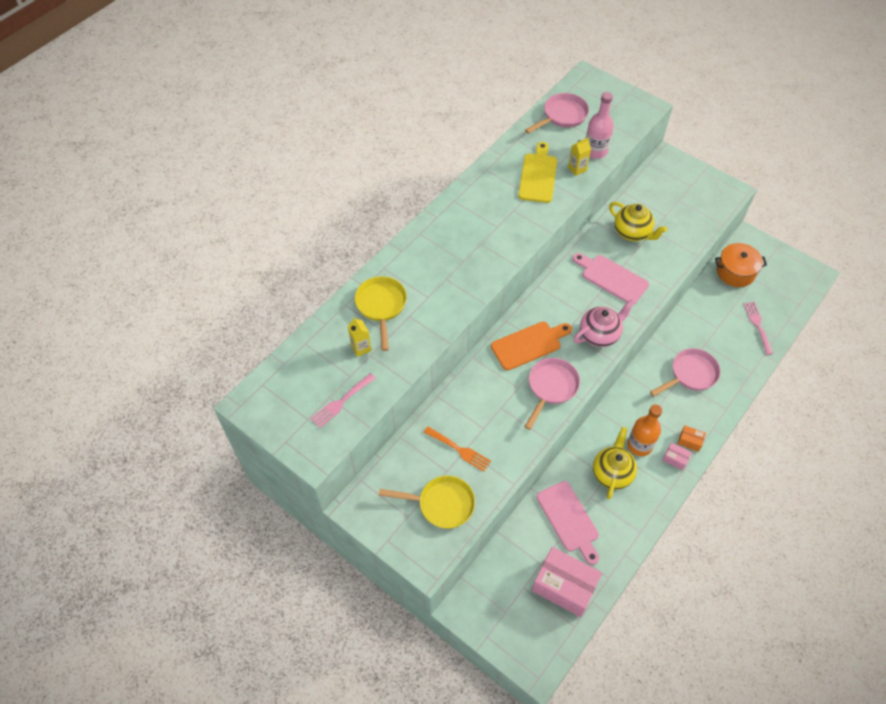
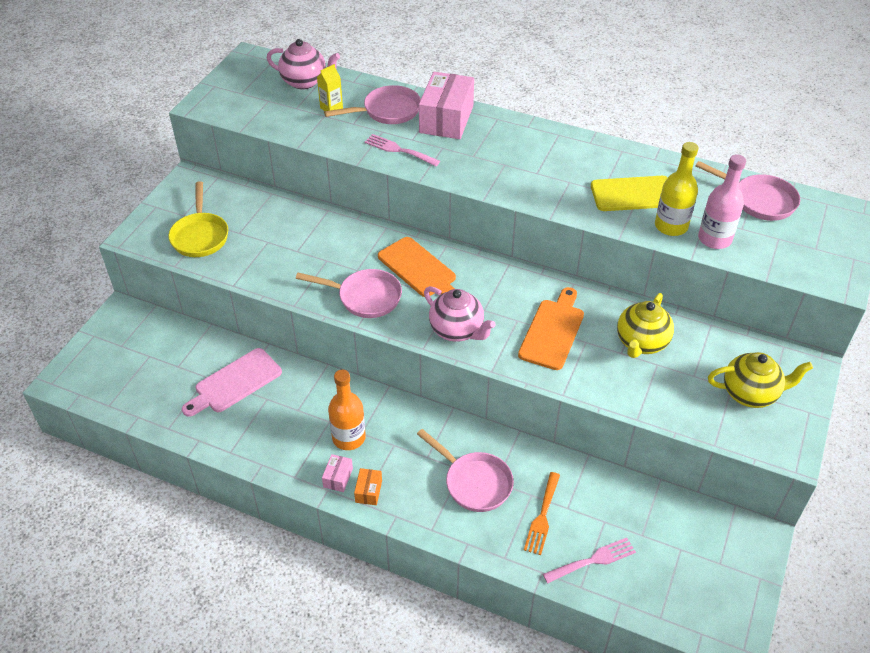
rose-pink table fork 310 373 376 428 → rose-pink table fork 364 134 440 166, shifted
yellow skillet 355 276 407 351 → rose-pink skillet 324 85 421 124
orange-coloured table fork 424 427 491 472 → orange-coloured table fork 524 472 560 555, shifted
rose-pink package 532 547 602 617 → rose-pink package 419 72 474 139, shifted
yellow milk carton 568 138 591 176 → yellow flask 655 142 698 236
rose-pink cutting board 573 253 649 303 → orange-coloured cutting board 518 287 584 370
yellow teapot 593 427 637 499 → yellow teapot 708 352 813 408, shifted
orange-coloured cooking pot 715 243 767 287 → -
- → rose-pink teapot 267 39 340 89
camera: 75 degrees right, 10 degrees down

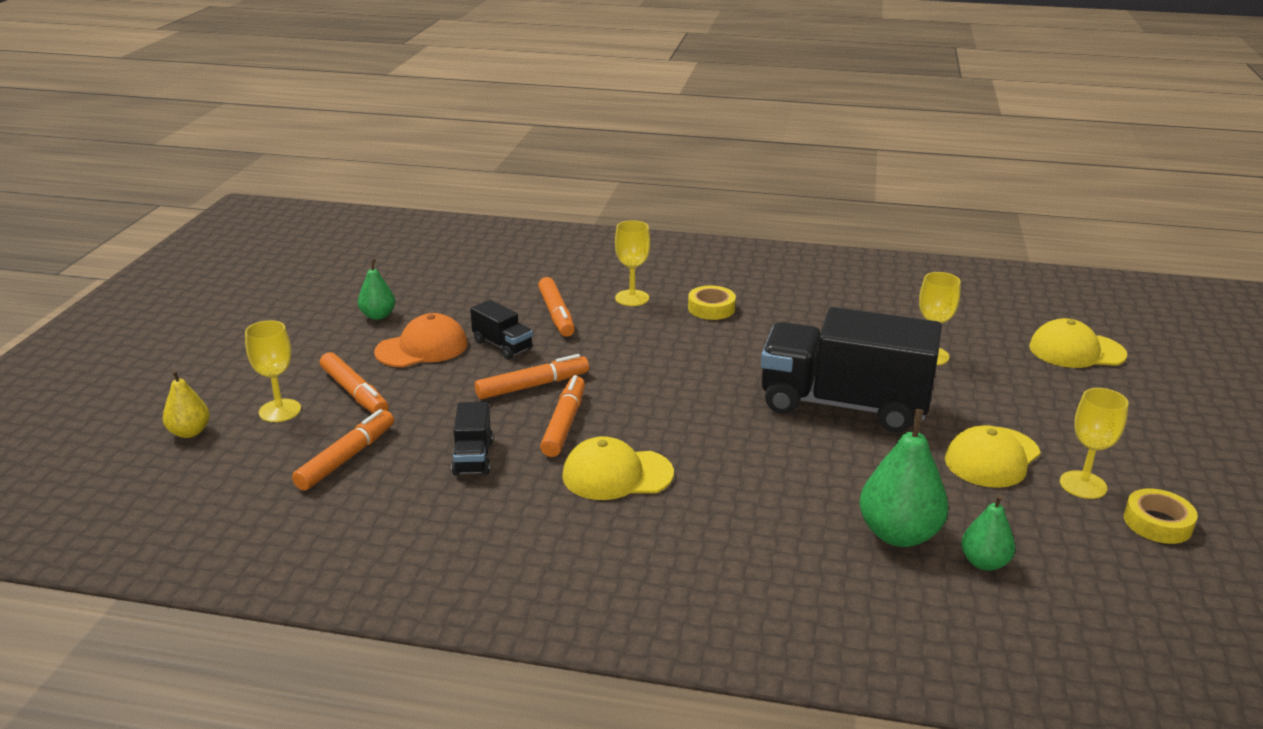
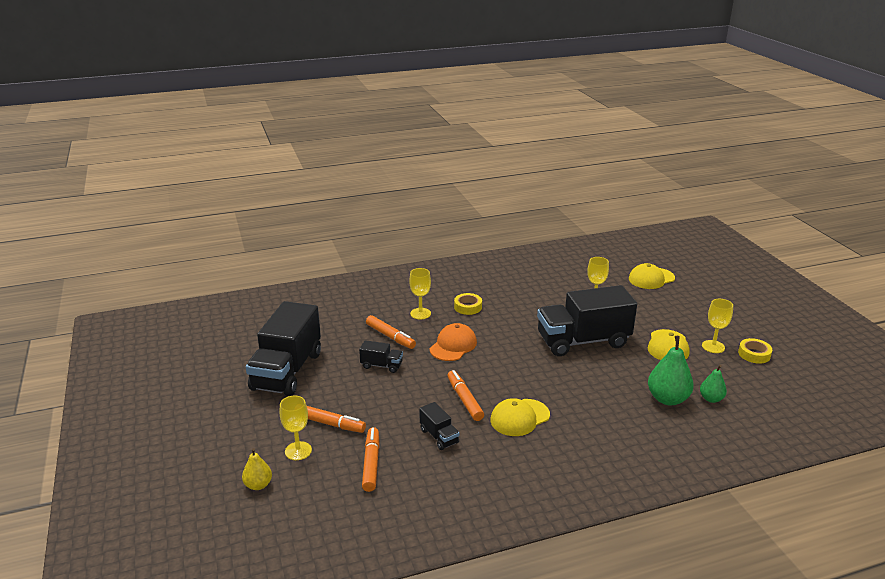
leaf-green pear 358 259 395 320 → ebony lorry 246 301 321 396
orange-coloured baseball cap 374 313 467 367 → orange-coloured baseball cap 430 323 477 361, shifted
orange-coloured felt pen 475 354 589 399 → -
camera: 30 degrees left, 0 degrees up

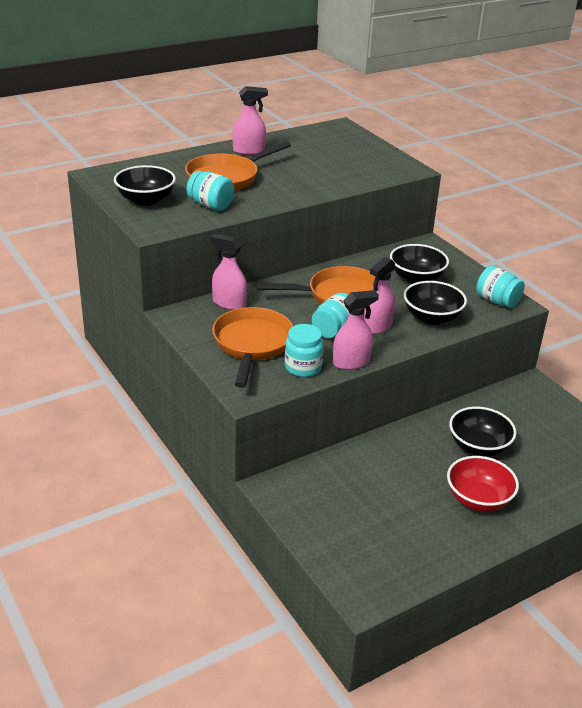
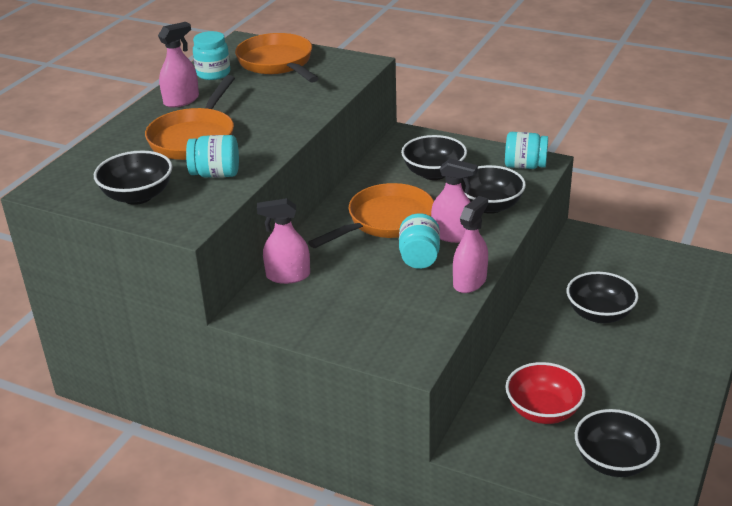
orange-coloured skillet 212 307 293 388 → orange-coloured skillet 235 33 319 83, shifted
teal preserve jar 285 324 324 377 → teal preserve jar 193 31 230 80, shifted
rose-pink spray bottle 364 257 395 334 → rose-pink spray bottle 431 158 478 243, 75 degrees counterclockwise
scarlet deep dish 447 456 519 512 → scarlet deep dish 505 362 585 424, shifted
- → ebony deep dish 575 409 660 477
camera: 30 degrees left, 0 degrees up

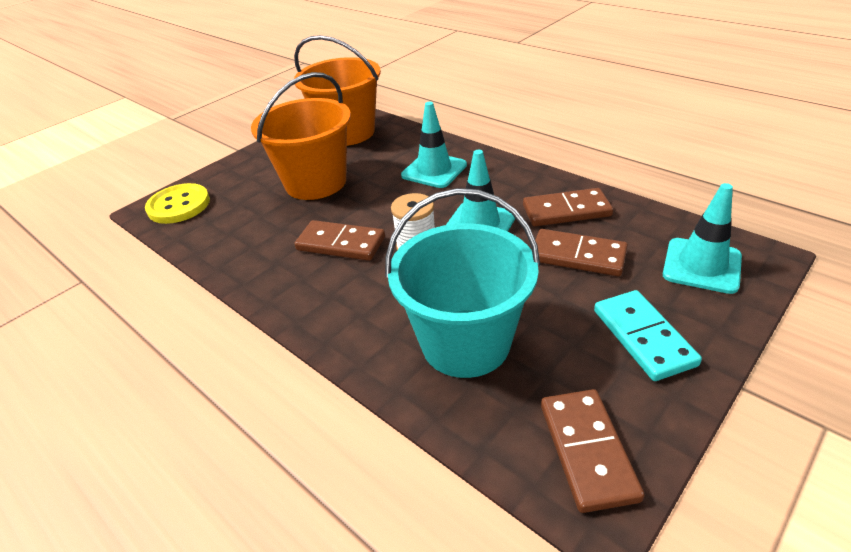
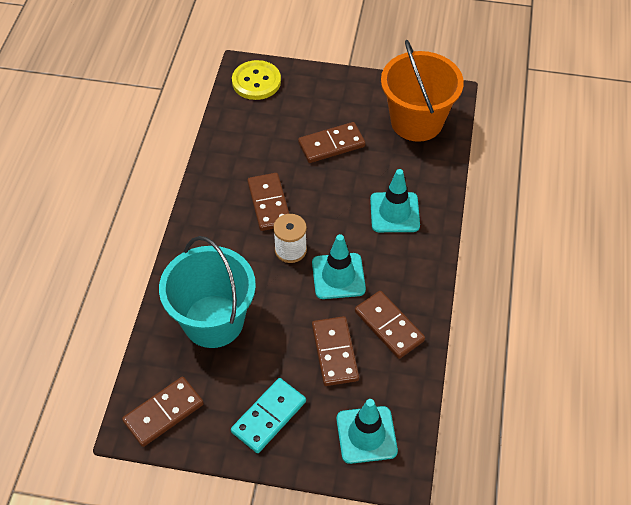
orange-coloured pail 251 72 351 200 → dark brown domino tile 298 122 365 163
camera: 55 degrees right, 15 degrees up

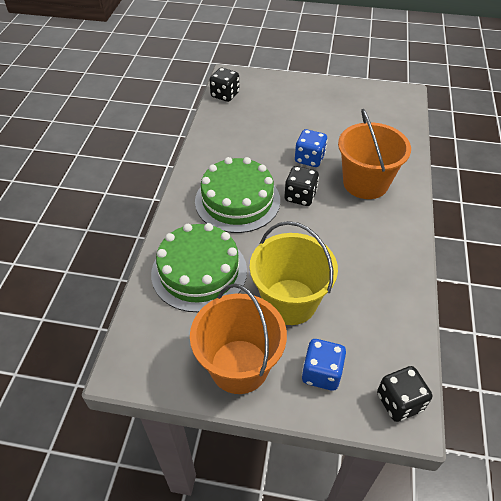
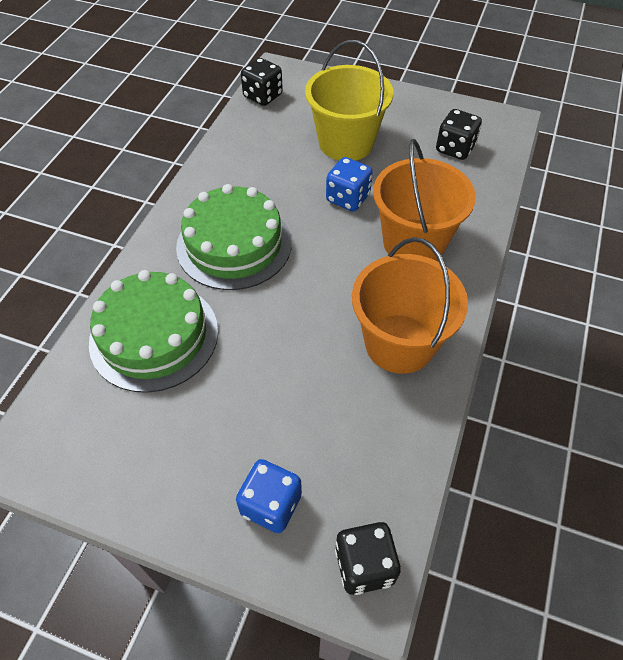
orange-coloured pail 190 283 287 394 → orange-coloured pail 352 237 468 374, shifted
yellow pail 250 221 338 325 → yellow pail 305 40 394 161, shifted
ebony game die 285 166 319 206 → ebony game die 436 109 482 160, shifted
camera: 10 degrees right, 5 degrees up

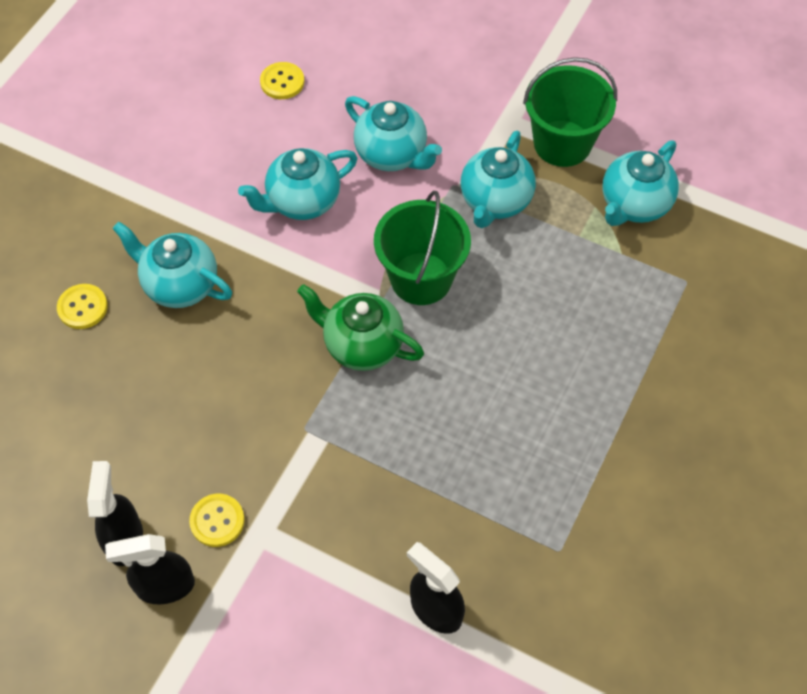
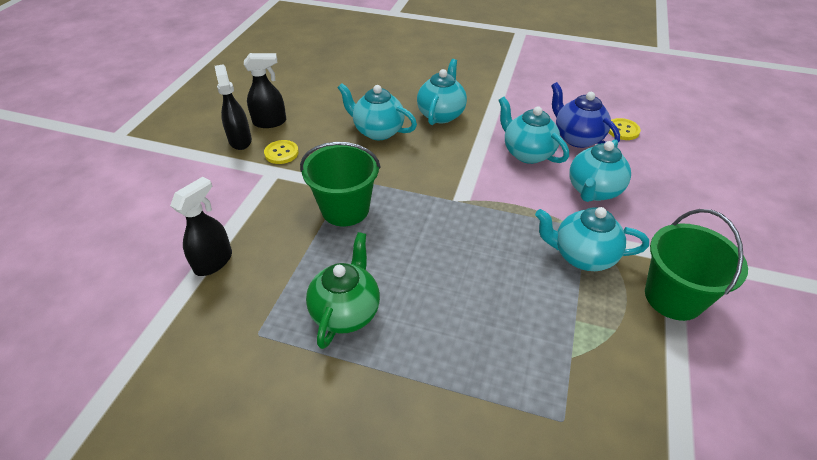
yellow button 57 284 108 329 → -
leaf-green teapot 297 284 424 371 → leaf-green teapot 306 232 380 349, shifted
leaf-green pail 374 191 471 305 → leaf-green pail 300 142 381 226, shifted
teal teapot 602 141 679 226 → teal teapot 337 83 417 140, shifted
- → royal blue teapot 551 82 620 148
camera: 80 degrees right, 15 degrees down

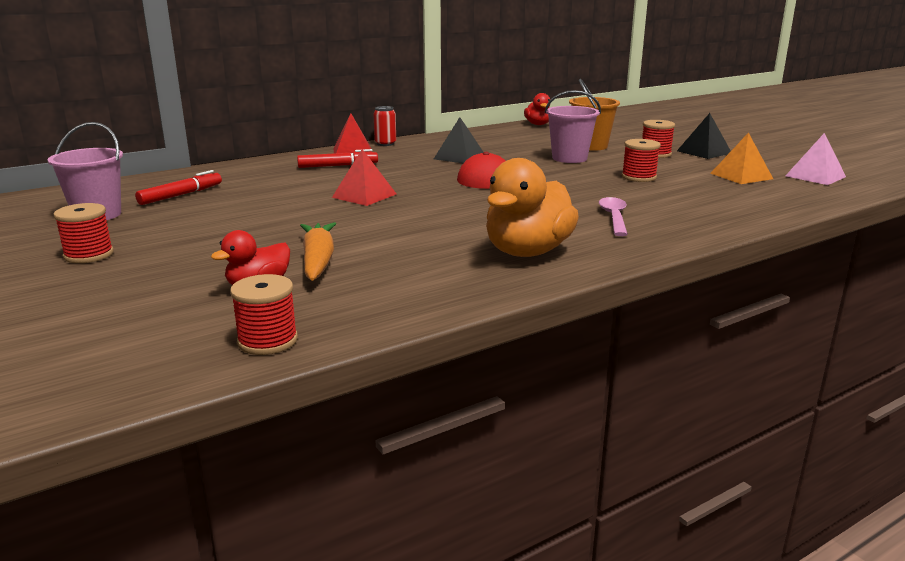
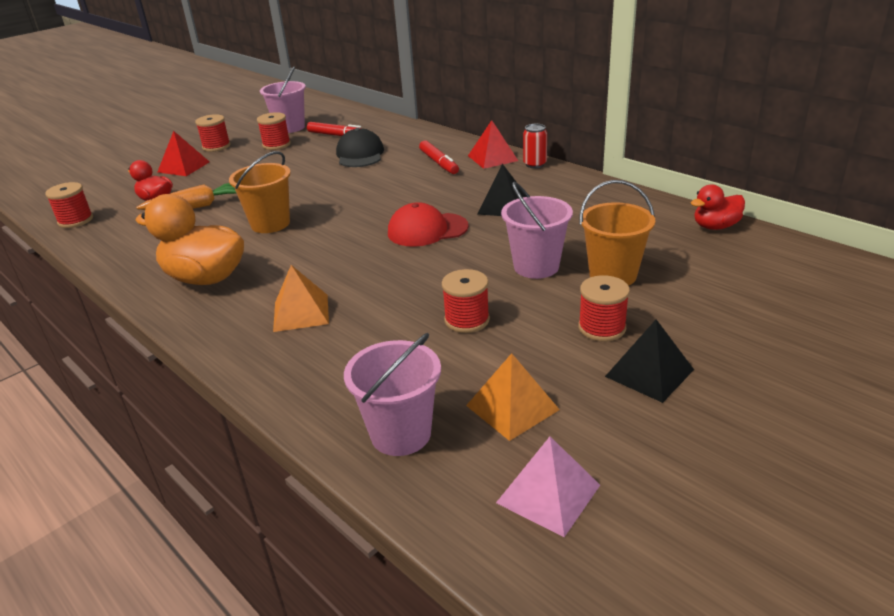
scarlet solid pyramid 332 149 397 206 → scarlet solid pyramid 157 131 210 176, shifted
rose-pink spoon 599 197 628 236 → orange-coloured solid pyramid 273 265 329 332
- → orange-coloured pail 229 151 291 233
- → scarlet bobbin 257 112 291 150
- → ebony baseball cap 336 128 384 167
- → rose-pink pail 344 333 441 456
camera: 80 degrees right, 10 degrees up

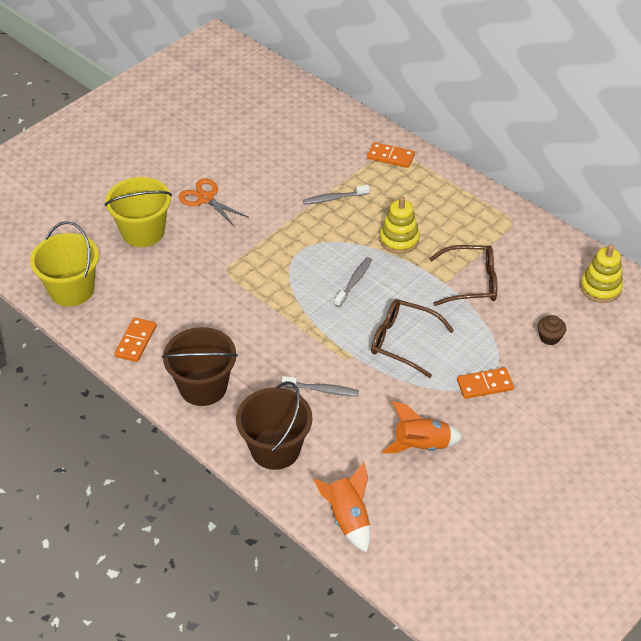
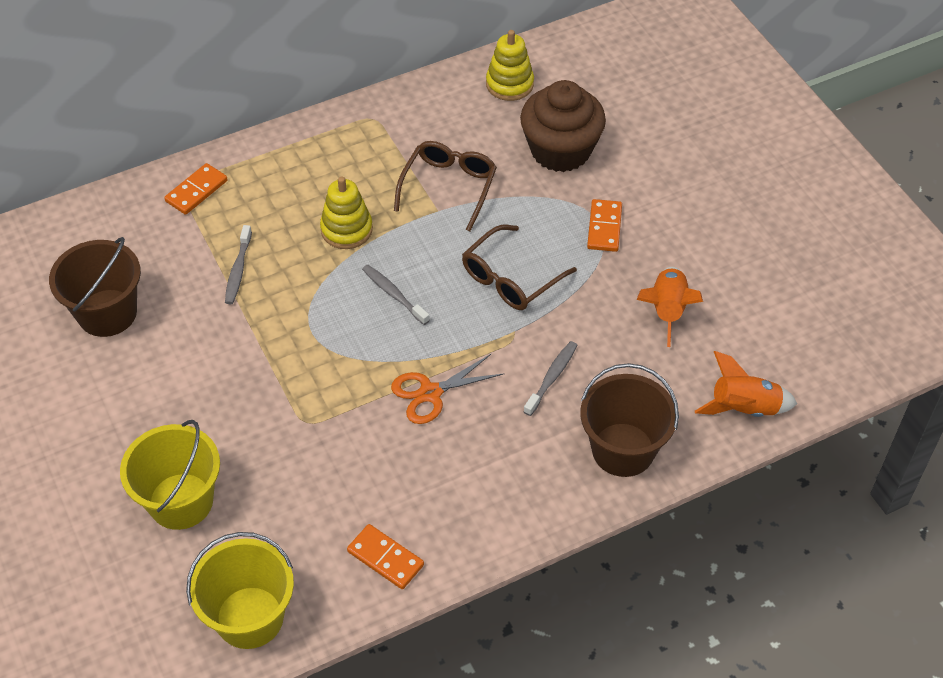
dark brown pail 162 327 238 406 → dark brown pail 49 237 141 337, shifted
orange-coloured shears 178 178 248 227 → orange-coloured shears 391 354 503 424, shifted
dark brown fairy cake 537 315 566 345 → dark brown fairy cake 520 80 606 172, x2.50
camera: 70 degrees left, 5 degrees up

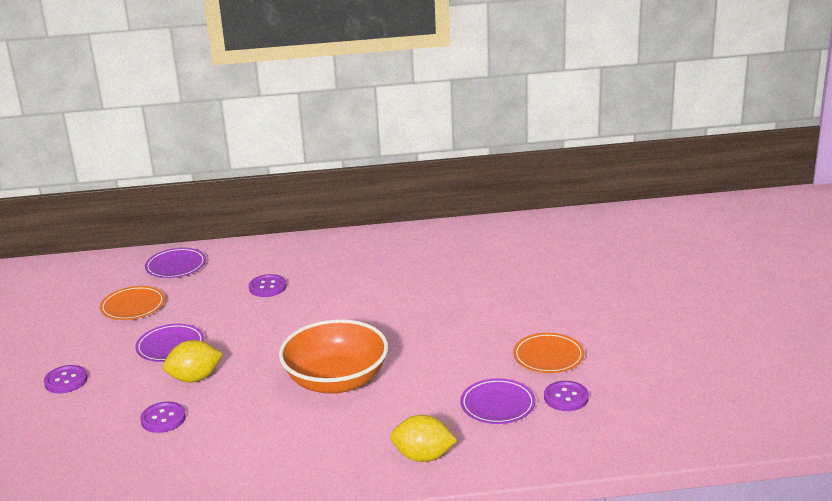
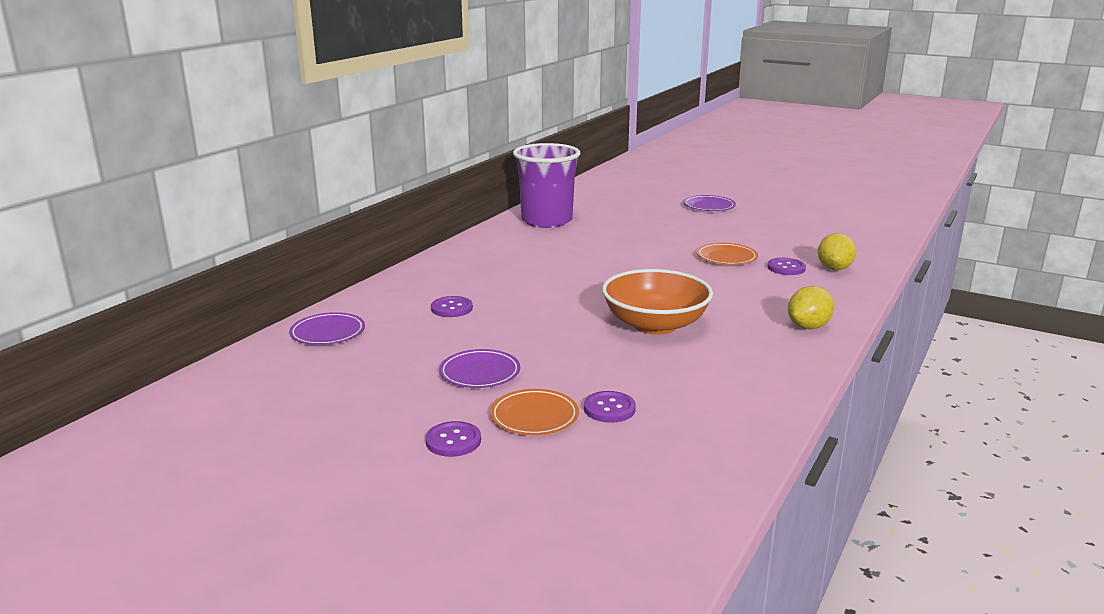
orange-coloured dinner plate 100 286 165 320 → orange-coloured dinner plate 490 389 579 435, shifted
yellow lemon 163 340 223 382 → yellow lemon 818 233 856 270, shifted
royal purple dinner plate 460 378 535 424 → royal purple dinner plate 683 195 736 211, shifted
- → royal purple beaker 513 143 581 228
camera: 55 degrees left, 5 degrees down

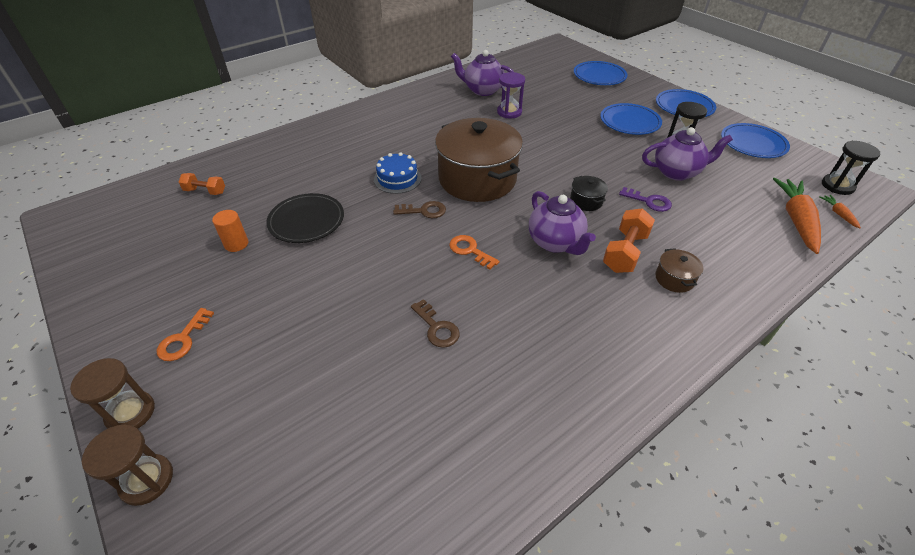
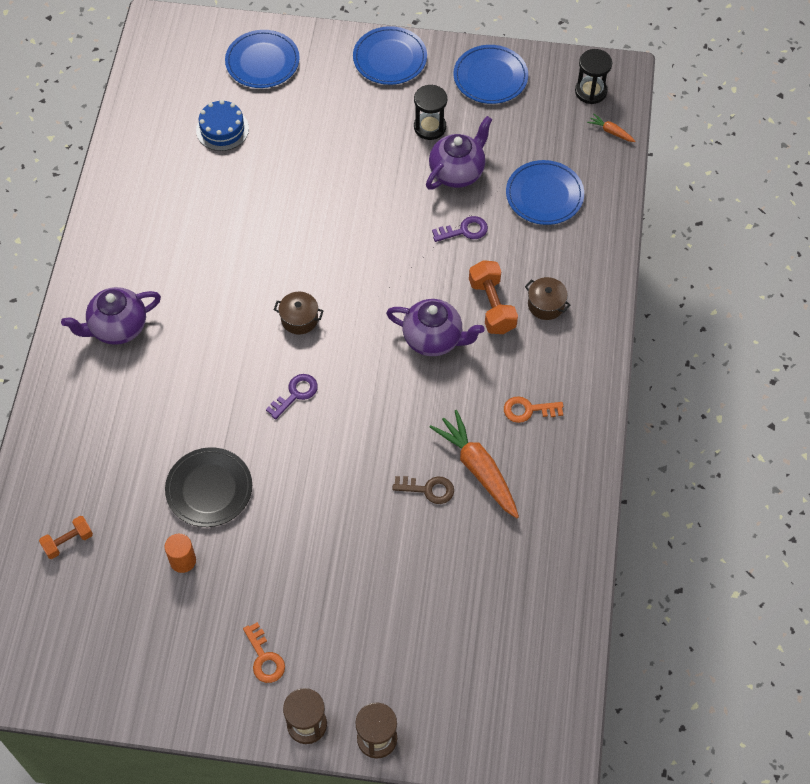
royal blue layer cake 374 152 422 194 → royal blue layer cake 196 100 249 151, shifted
dark brown key 393 201 446 218 → royal purple key 266 374 318 420
dark brown cooking pot 435 118 523 202 → dark brown cooking pot 274 292 323 335, x0.40
orange-coloured key 449 235 500 269 → orange-coloured key 504 396 563 423, shifted
royal purple teapot 451 50 514 96 → royal purple teapot 61 287 161 345, shifted
royal purple sandglass 497 72 525 118 → -
ebony cooking pot 570 176 608 211 → -
royal blue dinner plate 600 103 662 135 → royal blue dinner plate 506 160 584 225, shifted
orange-coloured toy carrot 773 178 821 254 → orange-coloured toy carrot 430 410 519 518, shifted
camera: 45 degrees left, 15 degrees up

